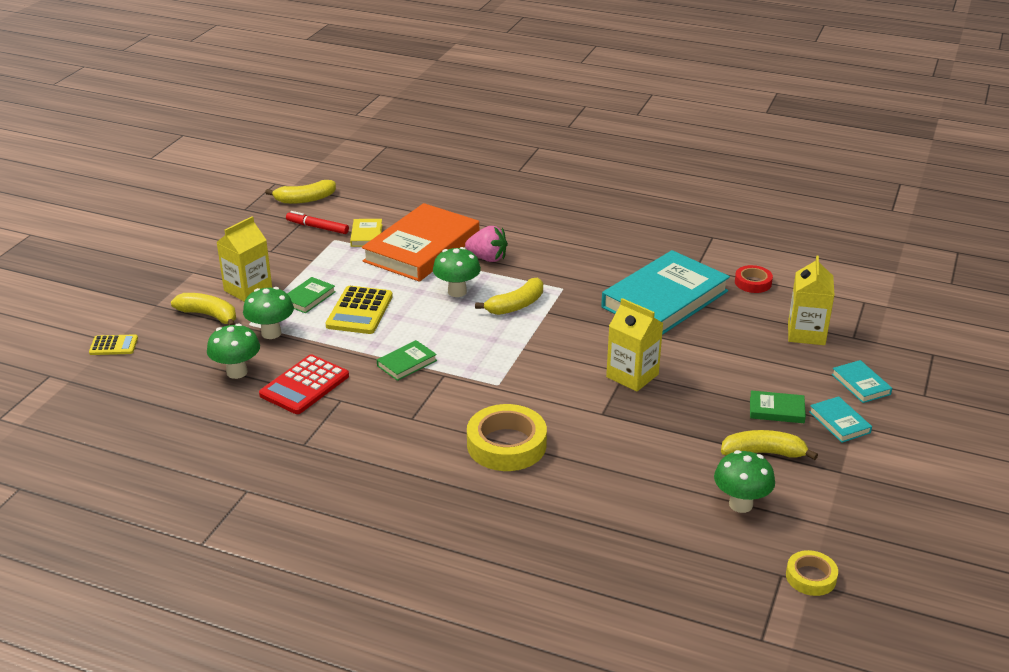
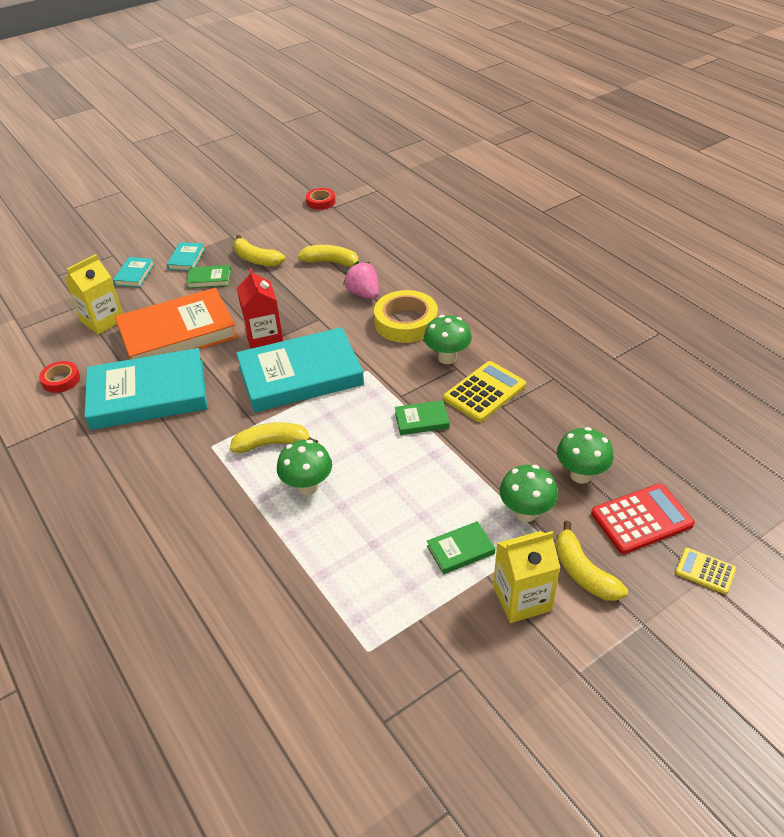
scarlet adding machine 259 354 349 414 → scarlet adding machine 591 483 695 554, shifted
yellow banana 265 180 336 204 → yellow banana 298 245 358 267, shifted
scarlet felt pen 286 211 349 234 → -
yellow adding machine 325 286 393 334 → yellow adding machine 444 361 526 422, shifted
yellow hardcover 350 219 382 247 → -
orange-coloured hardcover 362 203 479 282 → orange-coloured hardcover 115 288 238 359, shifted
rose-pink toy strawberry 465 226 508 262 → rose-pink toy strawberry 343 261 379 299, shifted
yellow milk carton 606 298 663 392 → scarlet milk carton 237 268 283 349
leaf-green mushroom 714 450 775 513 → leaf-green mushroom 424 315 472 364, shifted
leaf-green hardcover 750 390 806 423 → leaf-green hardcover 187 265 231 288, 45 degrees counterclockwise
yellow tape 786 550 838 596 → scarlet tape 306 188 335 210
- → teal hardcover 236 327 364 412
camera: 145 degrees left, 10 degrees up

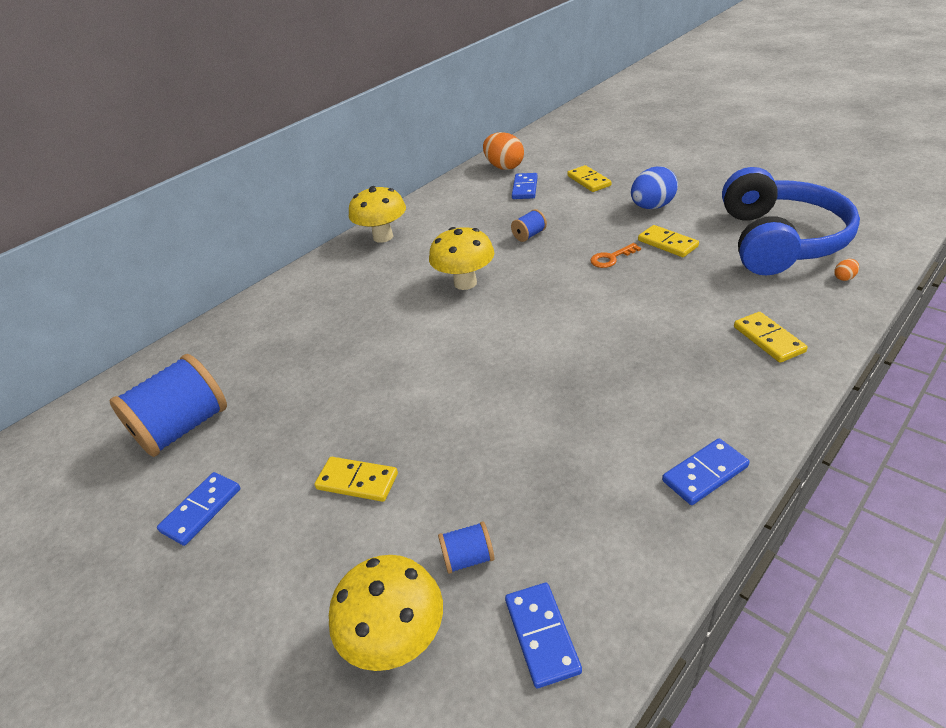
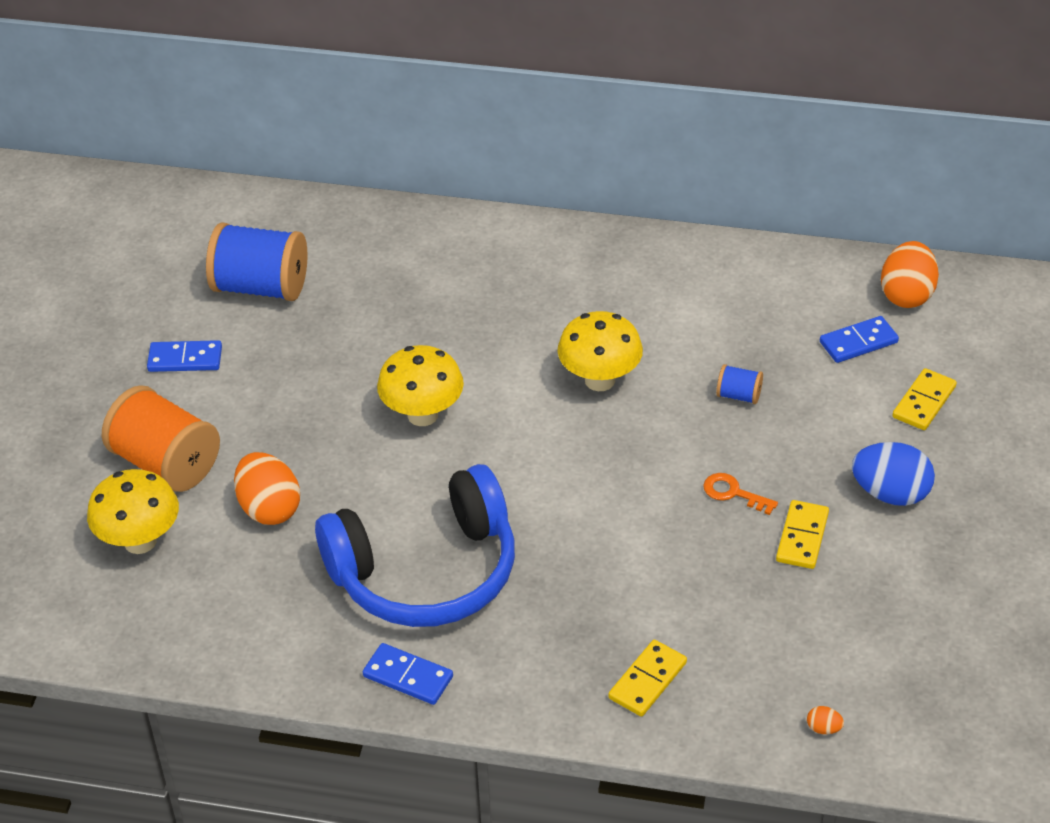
yellow domino tile 314 457 398 502 → -
yellow mushroom 349 186 406 243 → yellow mushroom 377 345 464 426, shifted
royal blue bobbin 438 521 495 574 → -
royal blue domino tile 505 583 582 688 → -
royal blue over-ear headphones 722 167 860 276 → royal blue over-ear headphones 315 464 515 627, shifted
- → orange-coloured bobbin 102 385 220 492
- → orange-coloured toy egg 234 452 300 525
camera: 55 degrees right, 5 degrees up

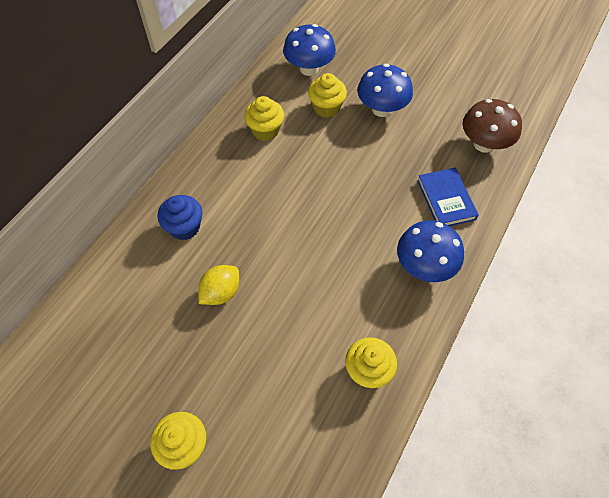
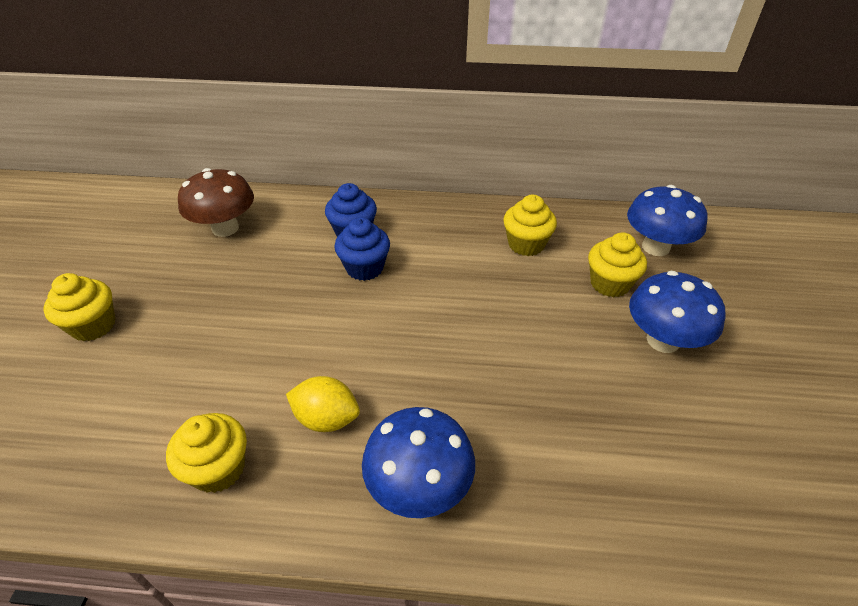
yellow lemon 198 265 239 305 → yellow lemon 286 376 360 432, shifted
royal blue hardcover 417 168 479 226 → -
dark brown mushroom 463 99 522 153 → dark brown mushroom 178 168 254 237, shifted
- → royal blue fairy cake 334 217 390 281
camera: 65 degrees right, 15 degrees down

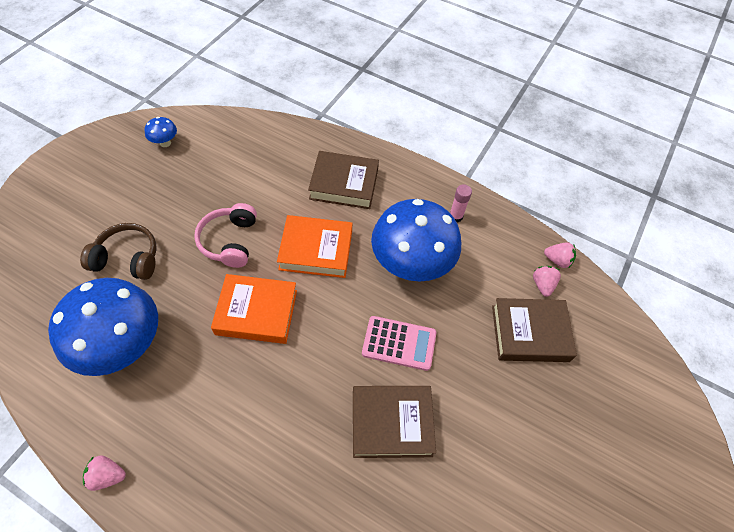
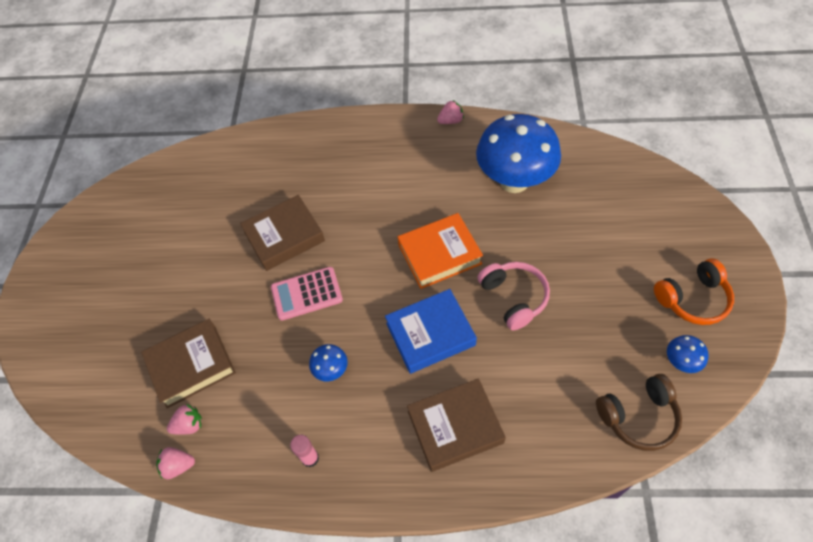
dark brown over-ear headphones 80 223 157 280 → dark brown over-ear headphones 596 374 682 451, shifted
orange-coloured hardcover 277 215 352 278 → royal blue hardcover 385 289 477 374
royal blue mushroom 371 199 461 281 → royal blue mushroom 309 344 348 381, x0.41
rose-pink toy strawberry 533 266 561 297 → rose-pink toy strawberry 167 404 202 435, 90 degrees counterclockwise
- → orange-coloured over-ear headphones 654 258 734 325
camera: 160 degrees right, 0 degrees up

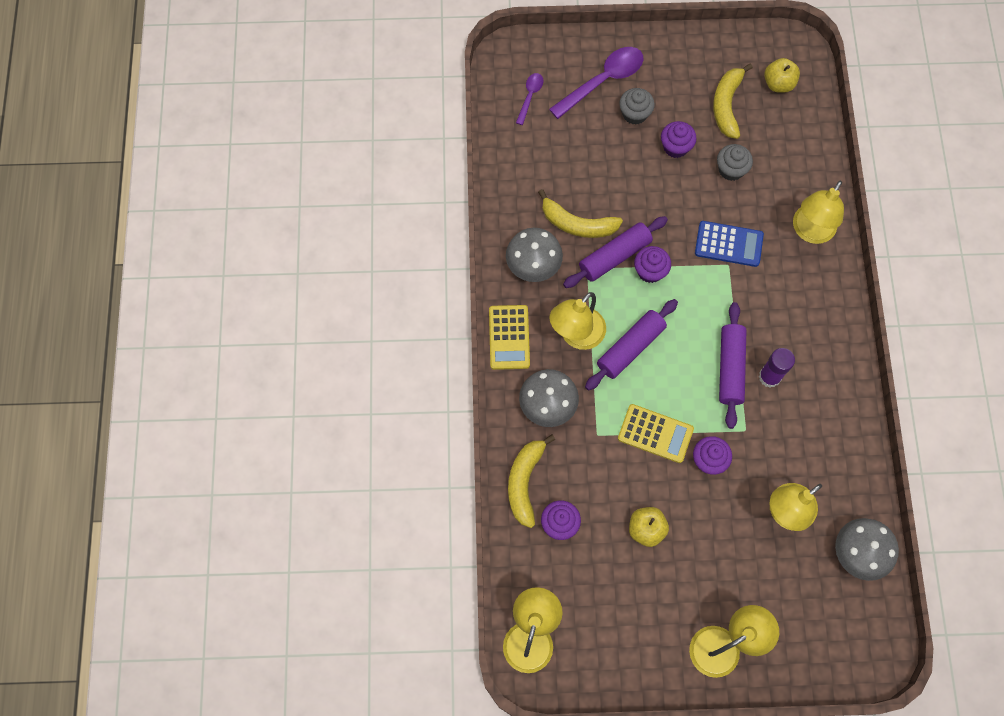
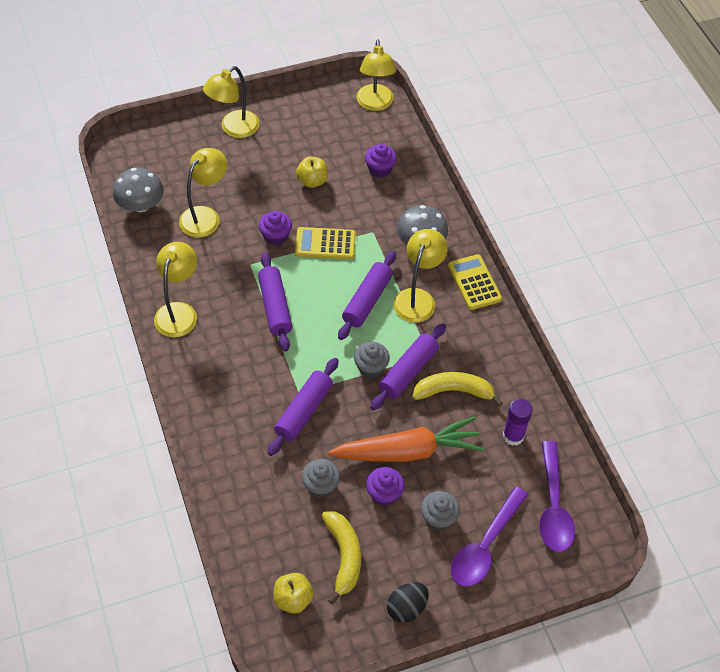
grey mushroom 506 228 563 282 → -
yellow banana 508 434 555 528 → -
royal purple spoon 516 73 543 125 → royal purple spoon 539 441 575 552, x1.90
royal purple fairy cake 634 246 671 283 → grey fairy cake 354 342 390 378
royal blue adding machine 695 221 764 267 → royal purple pastry roller 267 358 339 456
royal purple stick of glue 759 348 795 388 → royal purple stick of glue 503 398 533 446, shifted
yellow lamp 793 181 844 244 → yellow lamp 154 242 197 337, shifted
- → orange-coloured toy carrot 328 416 484 462
- → ebony toy egg 387 582 429 623
camera: 160 degrees right, 15 degrees down

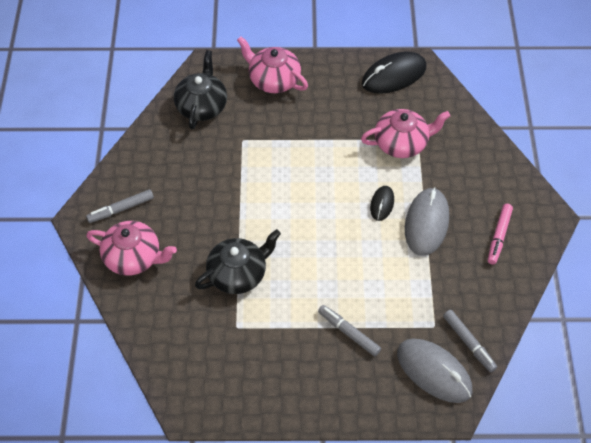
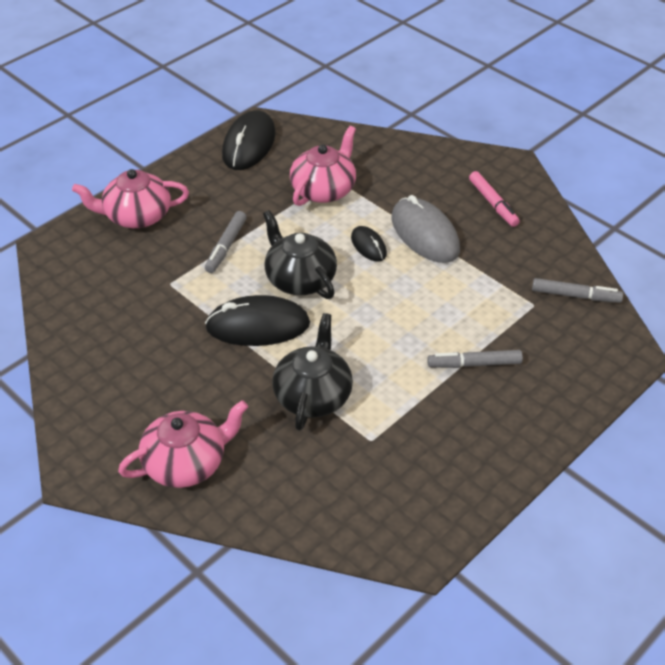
grey felt pen 86 189 154 223 → grey felt pen 205 211 247 273, shifted
ebony teapot 174 50 227 130 → ebony teapot 263 210 337 299, shifted
grey PC mouse 397 339 472 403 → -
- → ebony PC mouse 205 295 310 346
camera: 45 degrees left, 10 degrees down

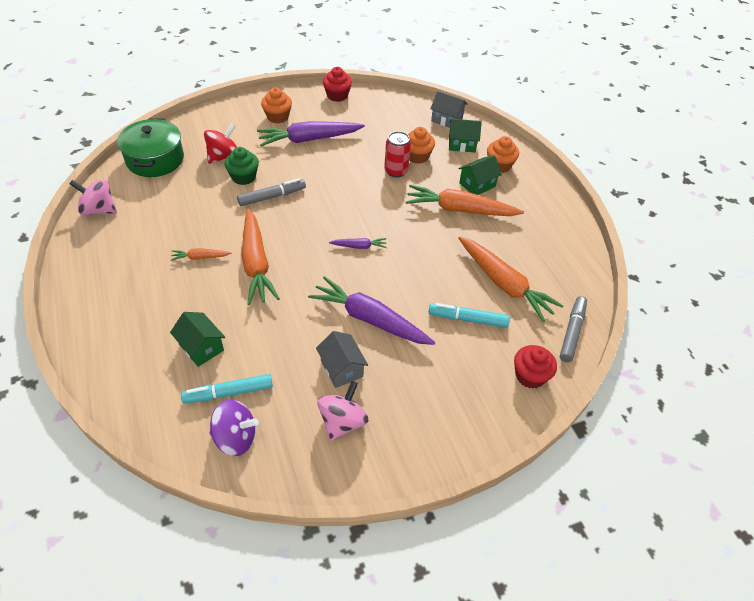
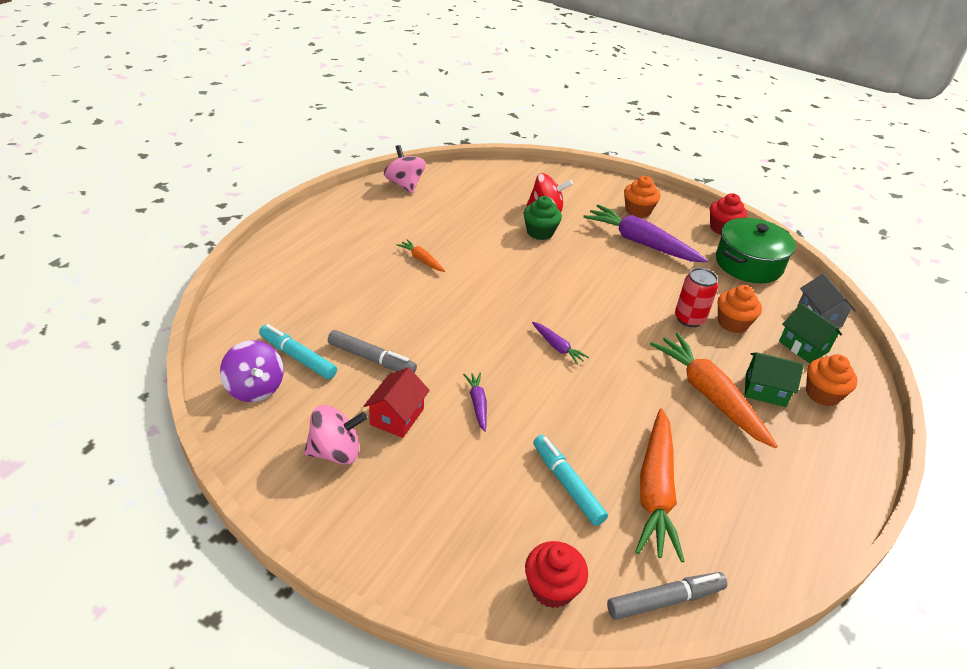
leaf-green cooking pot 117 118 184 177 → leaf-green cooking pot 716 218 796 283, shifted
leaf-green house 170 312 225 367 → -
grey felt pen 237 178 306 206 → grey felt pen 328 330 417 373, shifted
orange-coloured toy carrot 241 209 280 305 → -
royal purple toy carrot 308 276 435 345 → royal purple toy carrot 463 372 487 432, x0.46
grey house 316 331 368 388 → scarlet house 364 367 430 438
camera: 50 degrees right, 10 degrees down

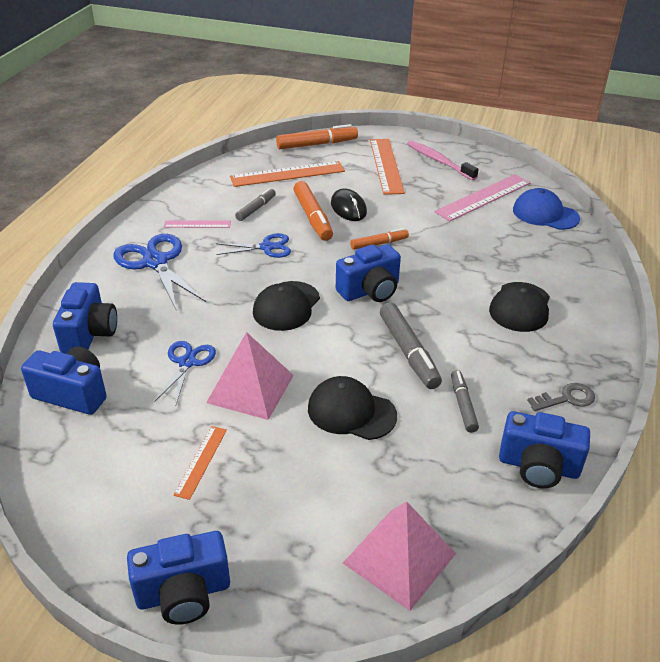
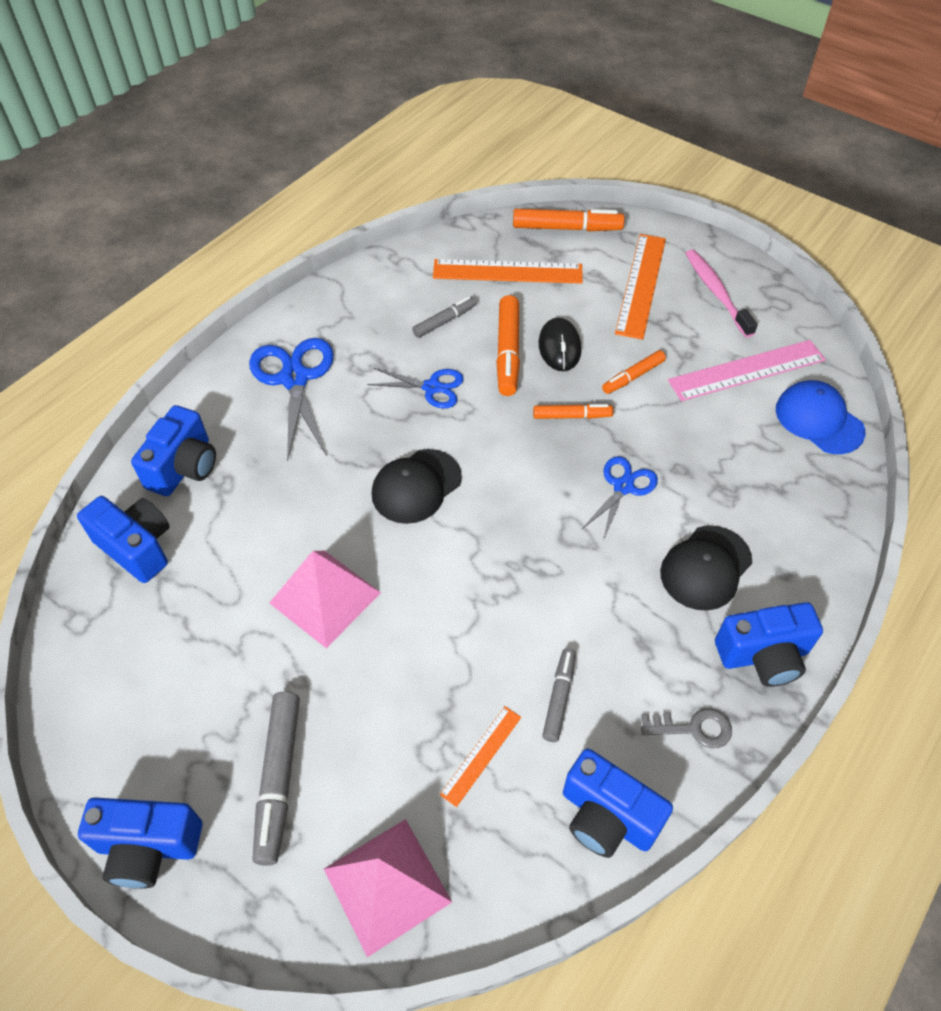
royal blue shears 154 341 216 404 → royal blue shears 581 456 658 541, shifted
rose-pink straightedge 164 220 231 228 → -
orange-coloured straightedge 173 426 227 500 → orange-coloured straightedge 440 706 521 807, shifted
ebony baseball cap 308 376 397 440 → -
royal blue compact camera 336 244 401 302 → royal blue compact camera 715 602 823 687, shifted
grey felt pen 380 303 442 389 → grey felt pen 253 692 300 866, shifted
- → orange-coloured felt pen 602 350 666 394
camera: 20 degrees right, 15 degrees up

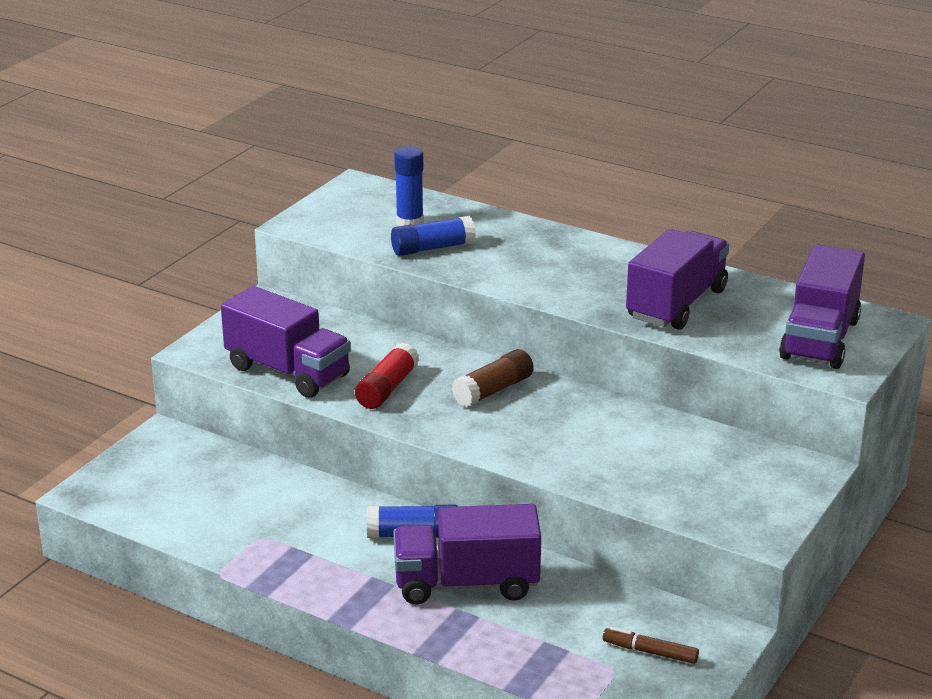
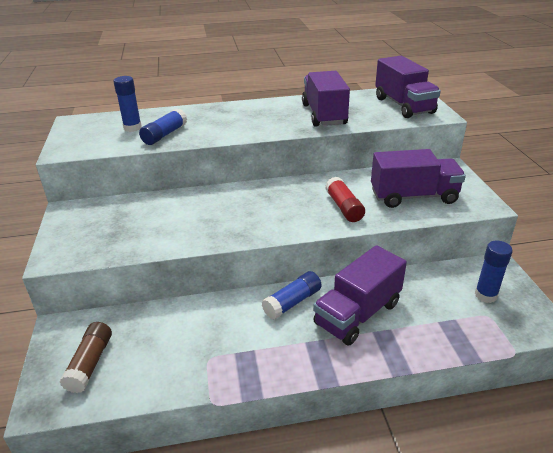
royal purple lorry 221 286 351 398 → royal purple lorry 371 149 466 208, shifted
scarlet stick of glue 355 342 419 409 → scarlet stick of glue 325 177 365 222, shifted
dark brown stick of glue 452 349 534 407 → dark brown stick of glue 60 322 112 393, shifted
dark brown felt pen 603 627 699 664 → royal blue stick of glue 475 241 513 303
camera: 40 degrees left, 5 degrees up

